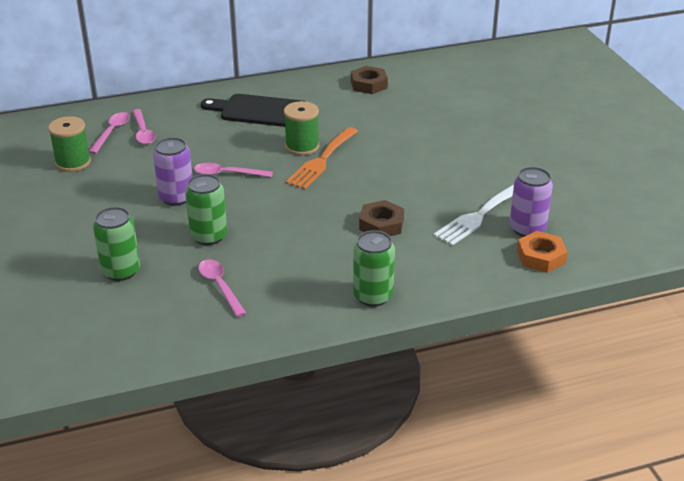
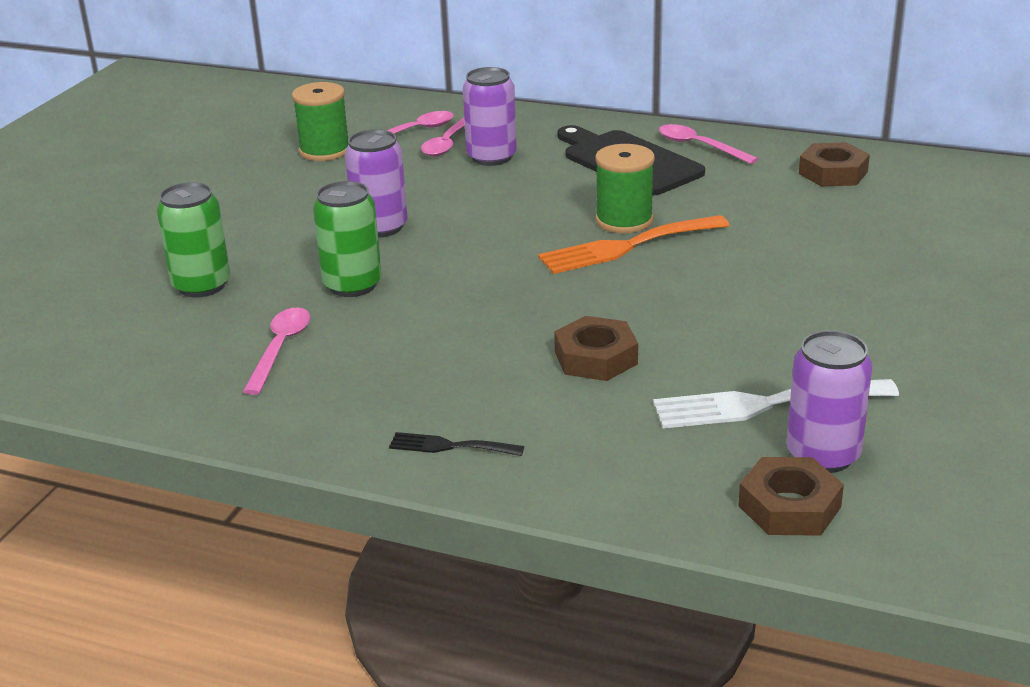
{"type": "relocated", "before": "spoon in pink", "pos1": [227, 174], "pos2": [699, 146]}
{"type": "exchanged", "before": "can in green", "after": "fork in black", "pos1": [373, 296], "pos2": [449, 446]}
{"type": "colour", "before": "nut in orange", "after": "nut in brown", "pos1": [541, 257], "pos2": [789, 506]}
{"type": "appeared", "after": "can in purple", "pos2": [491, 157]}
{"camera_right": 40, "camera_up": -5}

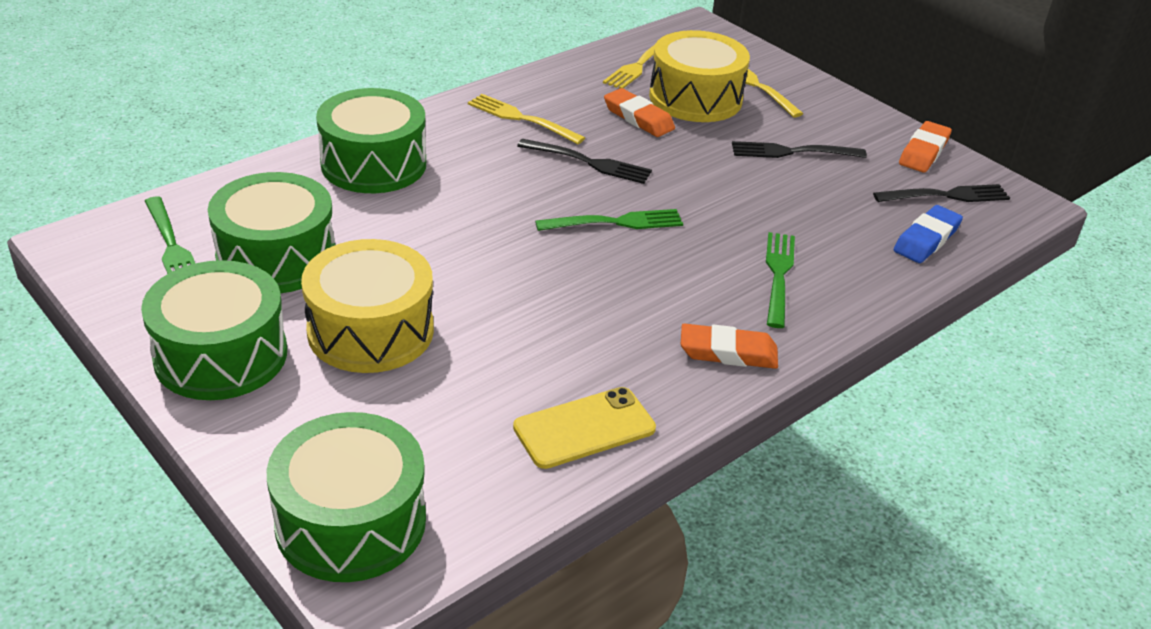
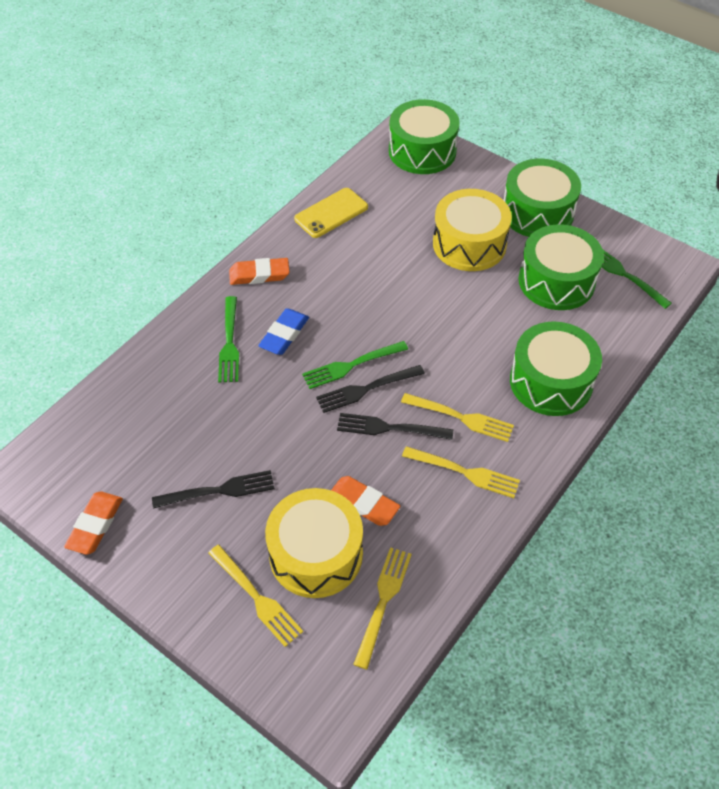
{"type": "relocated", "before": "fork in black", "pos1": [946, 196], "pos2": [366, 389]}
{"type": "relocated", "before": "eraser in blue", "pos1": [926, 239], "pos2": [284, 334]}
{"type": "appeared", "after": "fork in yellow", "pos2": [461, 417]}
{"camera_right": 170, "camera_up": 15}

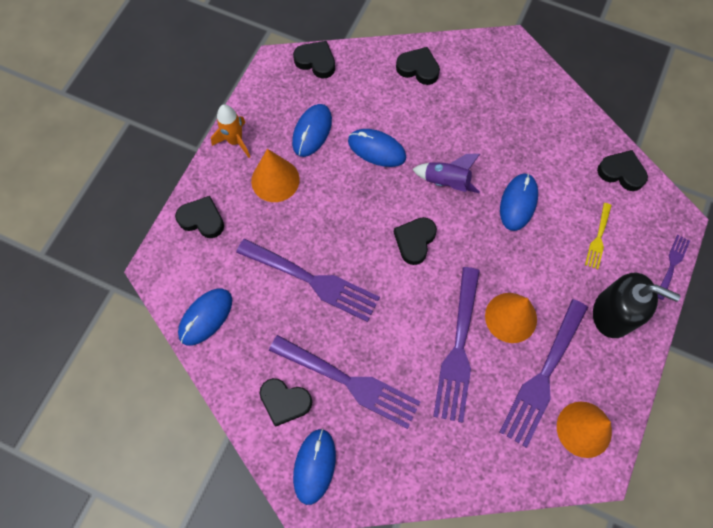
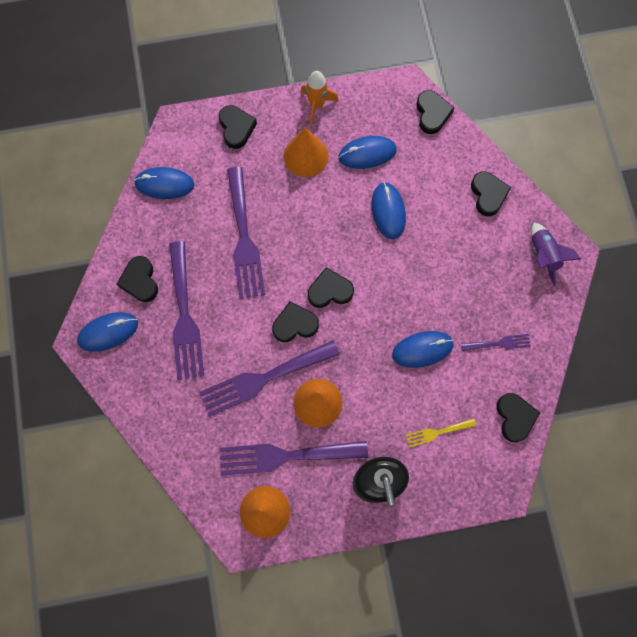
{"type": "relocated", "before": "rocket in purple", "pos1": [446, 182], "pos2": [543, 255]}
{"type": "relocated", "before": "fork in purple", "pos1": [672, 264], "pos2": [498, 343]}
{"type": "appeared", "after": "heart in black", "pos2": [295, 324]}
{"camera_right": 55, "camera_up": 5}

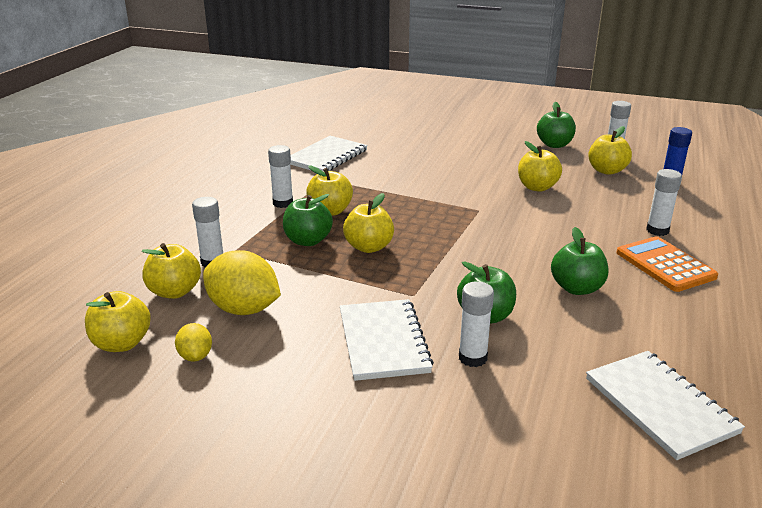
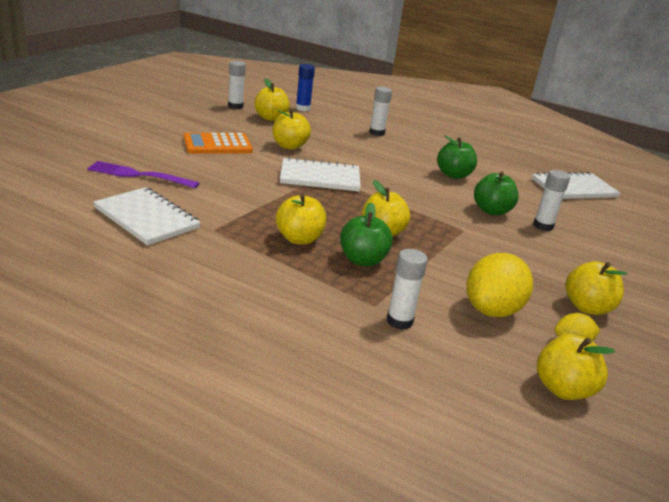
{"type": "missing", "before": "apple in green", "pos1": [554, 145]}
{"type": "missing", "before": "glue stick in white", "pos1": [283, 203]}
{"type": "relocated", "before": "calculator in orange", "pos1": [665, 265], "pos2": [217, 145]}
{"type": "relocated", "before": "apple in yellow", "pos1": [174, 292], "pos2": [587, 307]}
{"type": "relocated", "before": "notebook in white", "pos1": [383, 341], "pos2": [320, 177]}
{"type": "appeared", "after": "fork in purple", "pos2": [138, 175]}
{"camera_right": -85, "camera_up": 0}

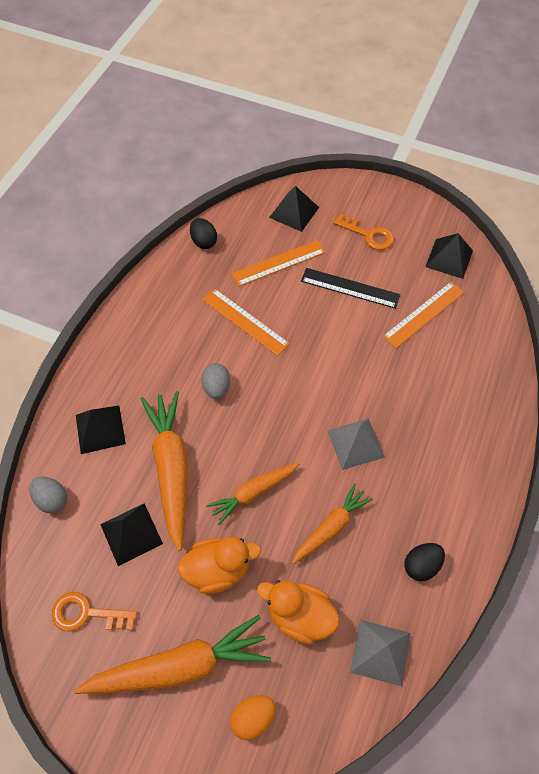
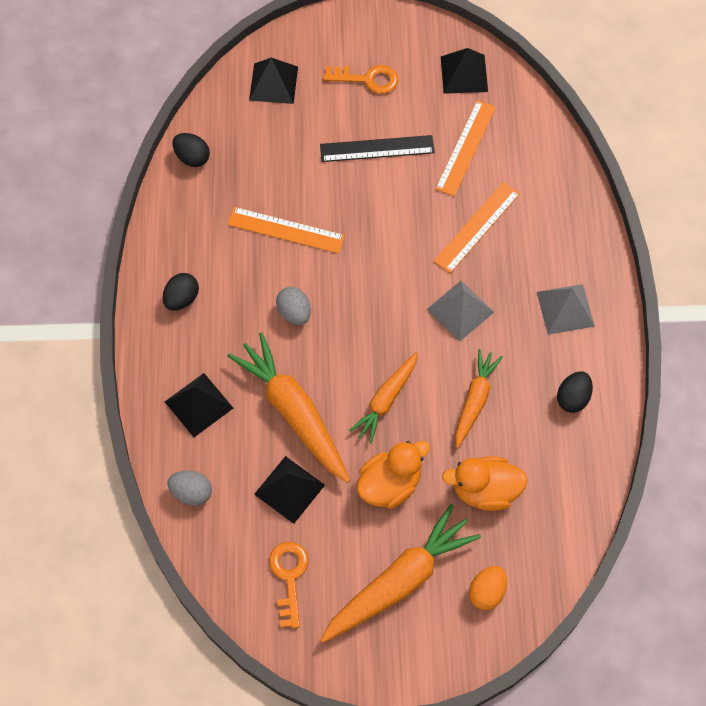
{"type": "relocated", "before": "ruler in orange", "pos1": [278, 263], "pos2": [477, 227]}
{"type": "spun", "before": "key in orange", "pos1": [87, 613], "pos2": [289, 577], "turn": 105}
{"type": "relocated", "before": "pyramid in grey", "pos1": [380, 652], "pos2": [565, 309]}
{"type": "appeared", "after": "egg in black", "pos2": [182, 299]}
{"camera_right": -25, "camera_up": 5}

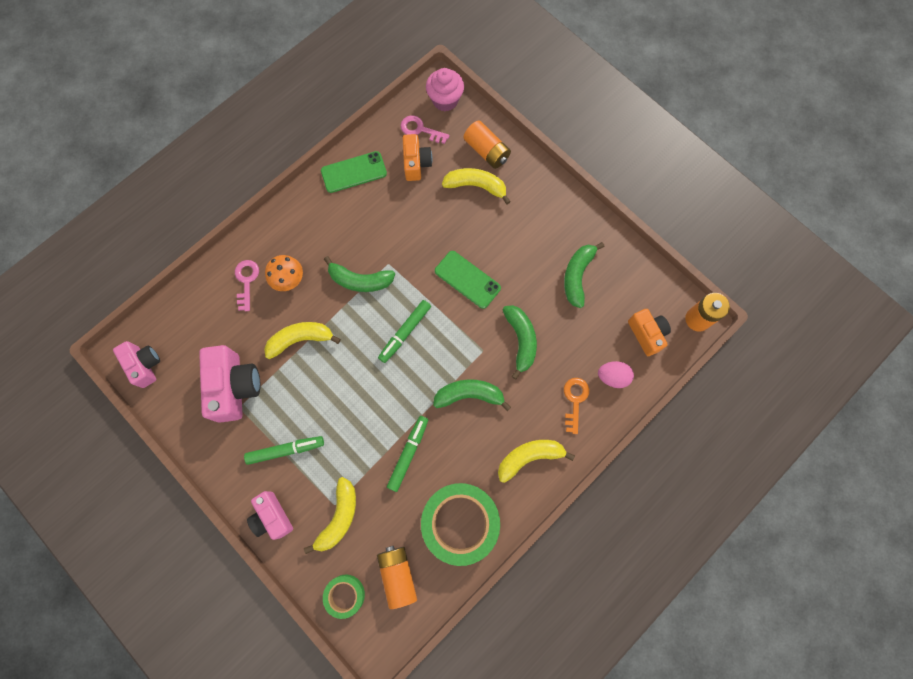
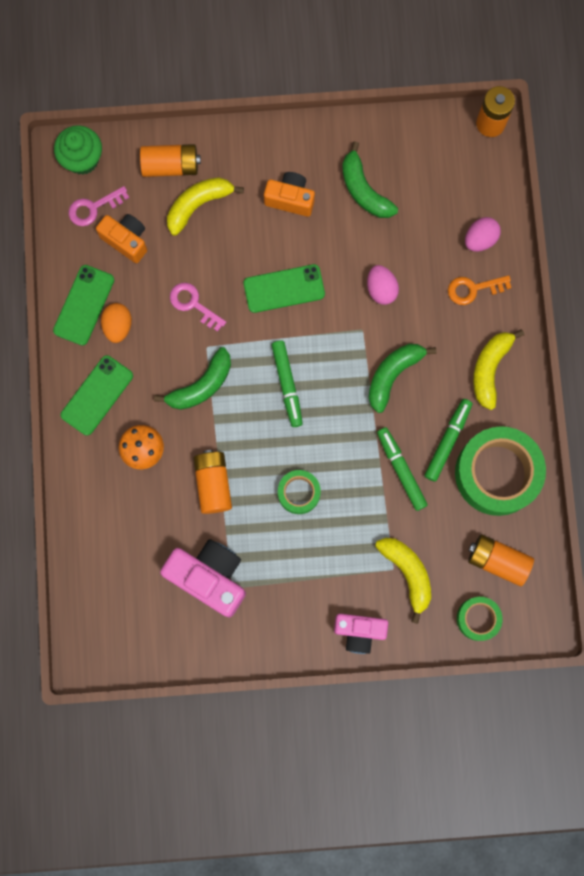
{"type": "colour", "before": "cupcake in pink", "after": "cupcake in green", "pos1": [445, 100], "pos2": [82, 159]}
{"type": "relocated", "before": "key in pink", "pos1": [246, 281], "pos2": [193, 304]}
{"type": "exchanged", "before": "banana in green", "after": "egg in pink", "pos1": [521, 340], "pos2": [381, 289]}
{"type": "relocated", "before": "camera in orange", "pos1": [646, 334], "pos2": [290, 199]}
{"type": "exchanged", "before": "banana in yellow", "after": "battery in orange", "pos1": [300, 339], "pos2": [213, 484]}
{"type": "missing", "before": "camera in pink", "pos1": [144, 365]}
{"type": "spun", "before": "key in orange", "pos1": [575, 400], "pos2": [473, 289], "turn": -60}
{"type": "relocated", "before": "marker in green", "pos1": [285, 450], "pos2": [447, 441]}
{"type": "appeared", "after": "egg in orange", "pos2": [118, 326]}
{"type": "appeared", "after": "phone in green", "pos2": [97, 395]}
{"type": "appeared", "after": "tape in green", "pos2": [299, 493]}
{"camera_right": -50, "camera_up": 5}

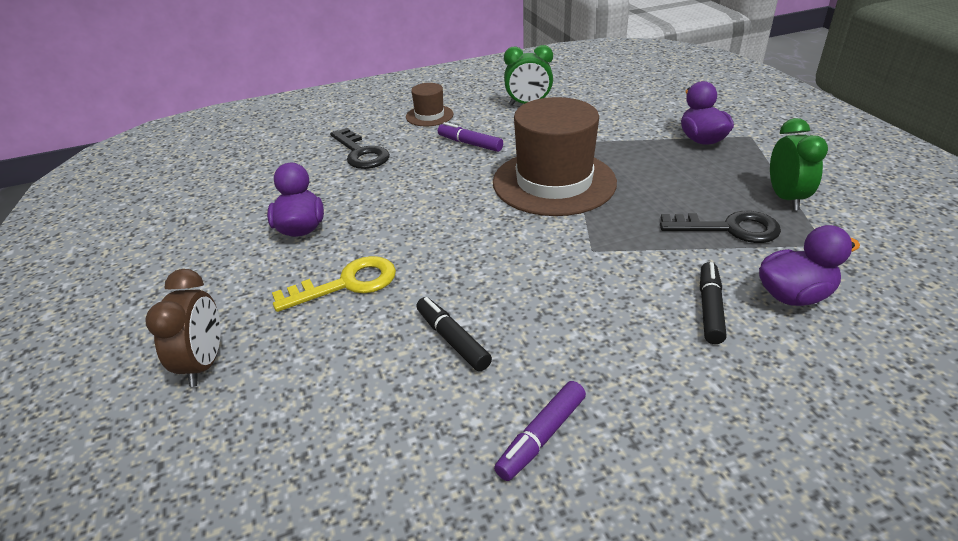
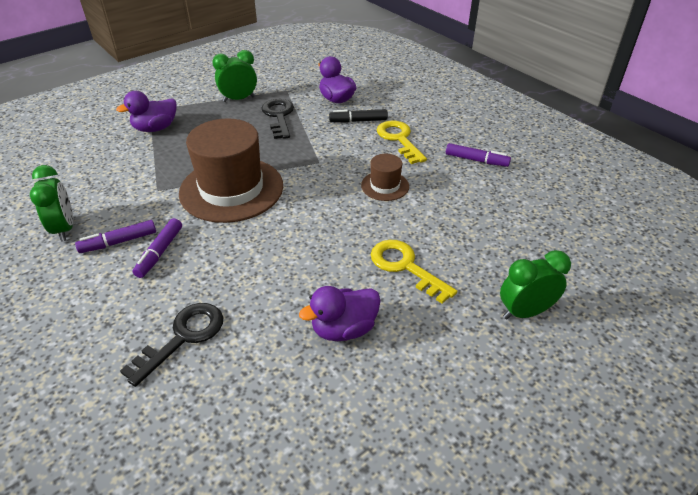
{"type": "relocated", "before": "hat in brown", "pos1": [429, 116], "pos2": [385, 186]}
{"type": "colour", "before": "clock in brown", "after": "clock in green", "pos1": [204, 364], "pos2": [525, 312]}
{"type": "missing", "before": "marker in black", "pos1": [452, 340]}
{"type": "appeared", "after": "key in yellow", "pos2": [399, 139]}
{"type": "appeared", "after": "marker in purple", "pos2": [119, 242]}
{"camera_right": -110, "camera_up": 5}

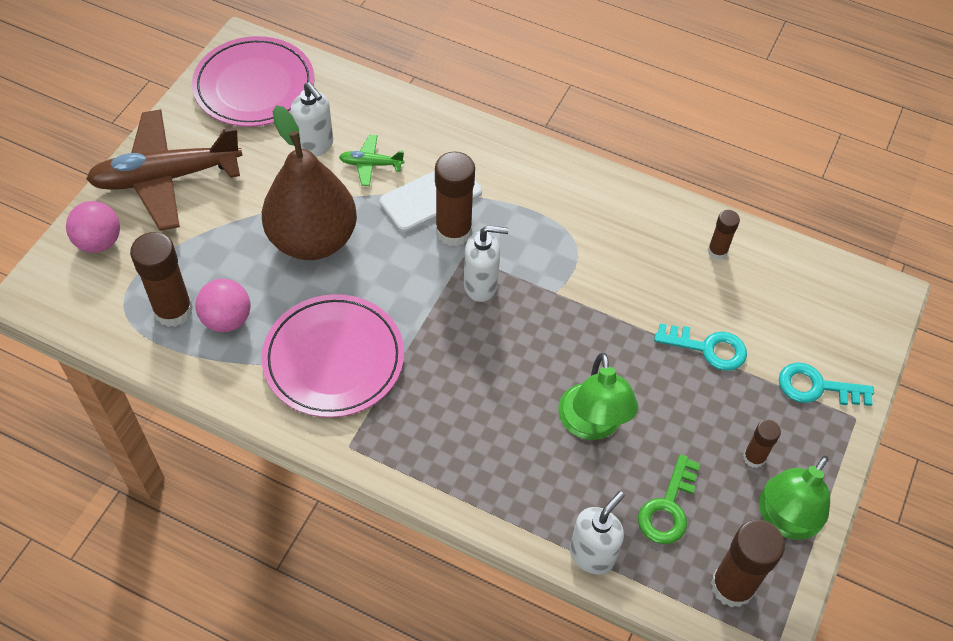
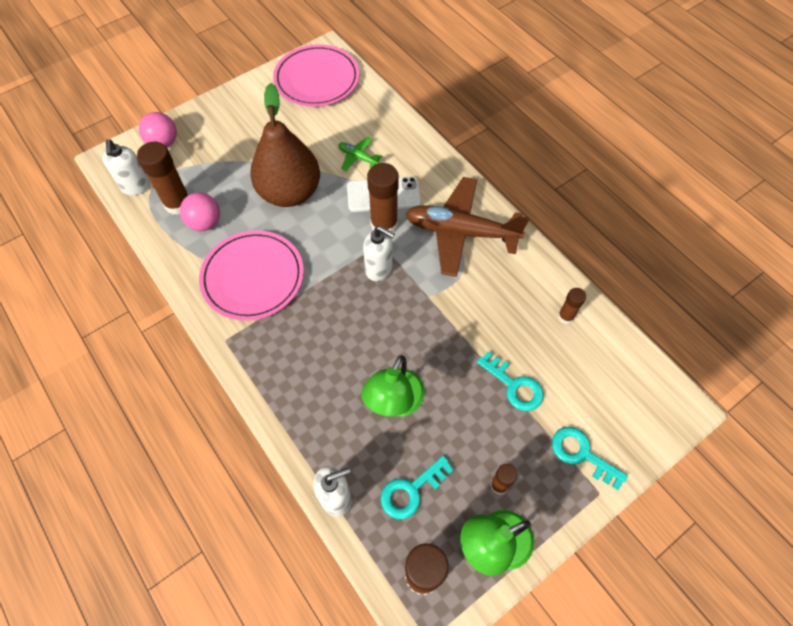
{"type": "relocated", "before": "soap dispenser in white", "pos1": [315, 146], "pos2": [136, 187]}
{"type": "relocated", "before": "plane in brown", "pos1": [166, 177], "pos2": [461, 232]}
{"type": "colour", "before": "key in green", "after": "key in turquoise", "pos1": [668, 507], "pos2": [411, 490]}
{"camera_right": 30, "camera_up": 5}

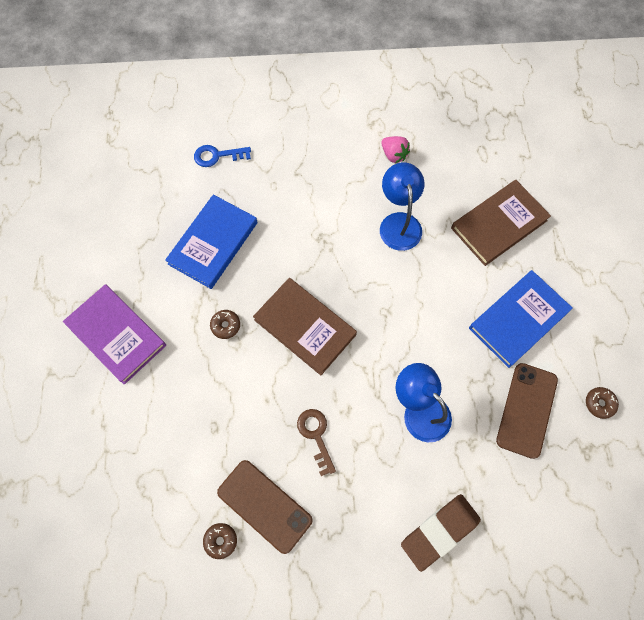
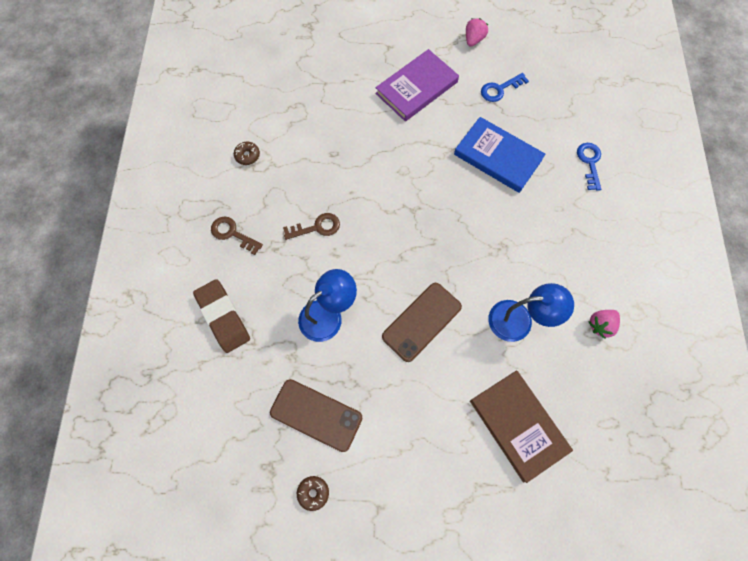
{"type": "missing", "before": "book in blue", "pos1": [518, 319]}
{"type": "missing", "before": "book in brown", "pos1": [305, 327]}
{"type": "missing", "before": "donut in brown", "pos1": [225, 325]}
{"type": "relocated", "before": "phone in brown", "pos1": [264, 506], "pos2": [421, 321]}
{"type": "appeared", "after": "strawberry in pink", "pos2": [473, 40]}
{"type": "appeared", "after": "key in blue", "pos2": [500, 89]}
{"type": "appeared", "after": "key in brown", "pos2": [232, 233]}
{"camera_right": 95, "camera_up": 0}

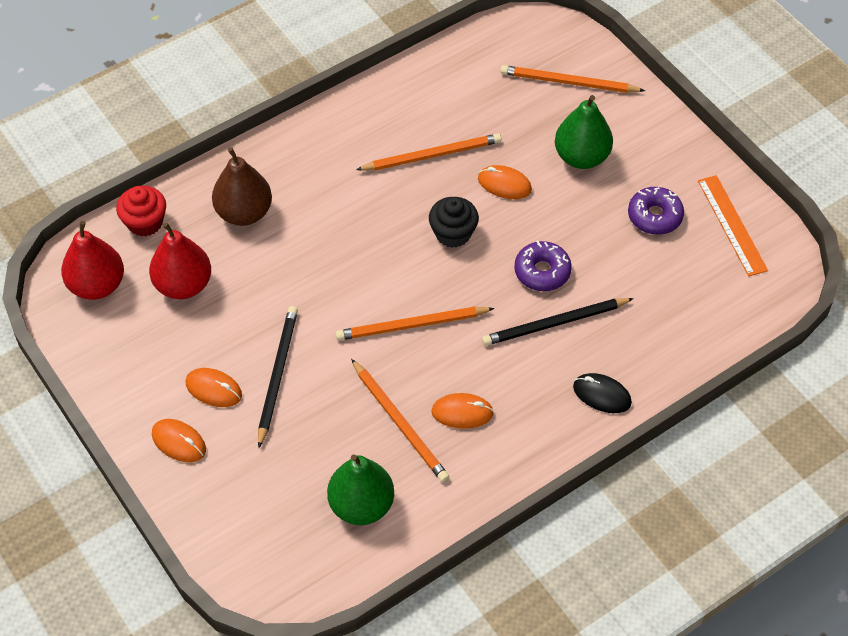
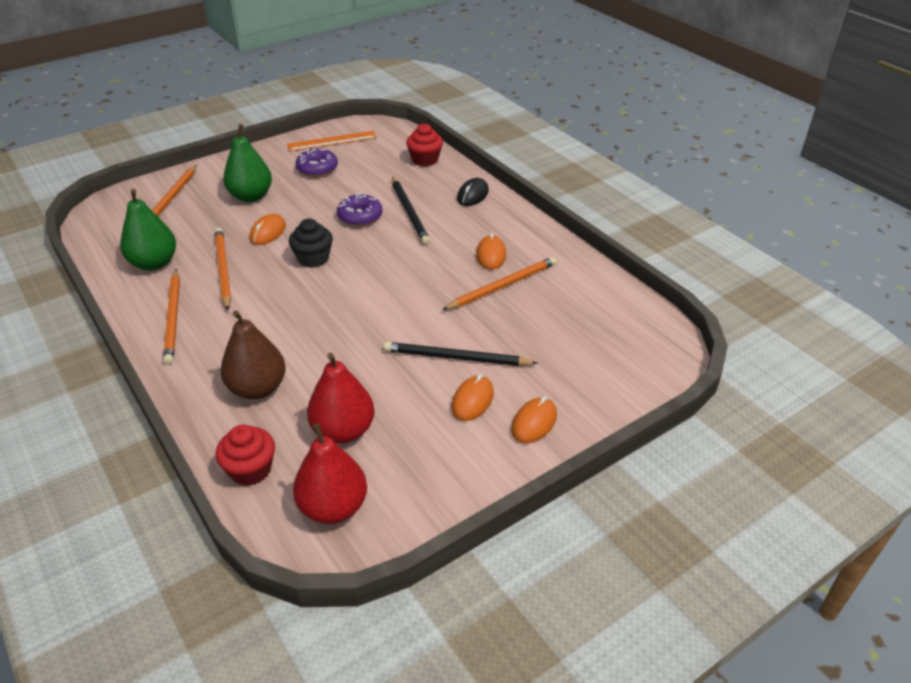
{"type": "relocated", "before": "pencil in orange", "pos1": [411, 325], "pos2": [173, 318]}
{"type": "relocated", "before": "pear in green", "pos1": [361, 505], "pos2": [154, 263]}
{"type": "appeared", "after": "cupcake in red", "pos2": [425, 160]}
{"camera_right": -90, "camera_up": -15}

